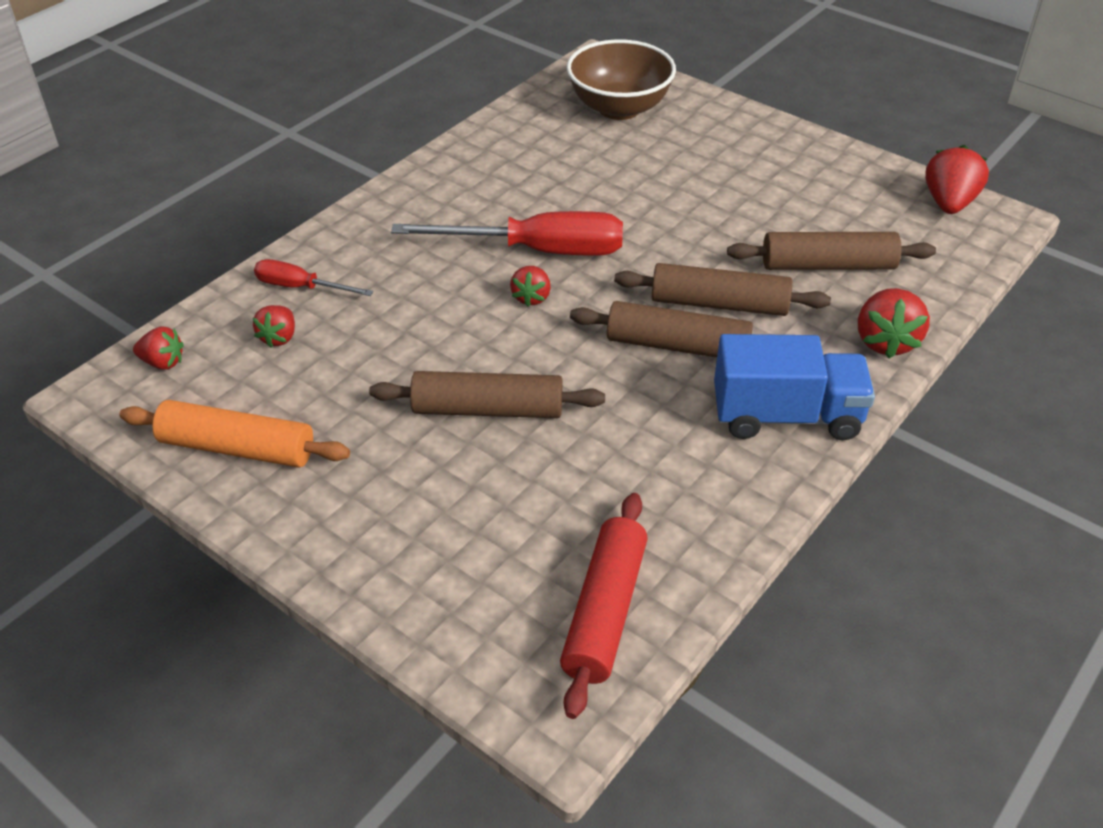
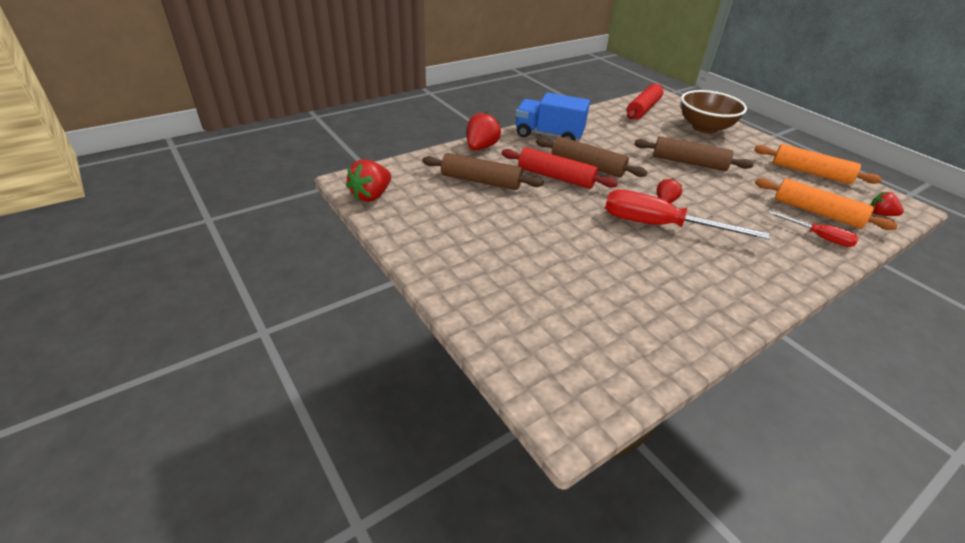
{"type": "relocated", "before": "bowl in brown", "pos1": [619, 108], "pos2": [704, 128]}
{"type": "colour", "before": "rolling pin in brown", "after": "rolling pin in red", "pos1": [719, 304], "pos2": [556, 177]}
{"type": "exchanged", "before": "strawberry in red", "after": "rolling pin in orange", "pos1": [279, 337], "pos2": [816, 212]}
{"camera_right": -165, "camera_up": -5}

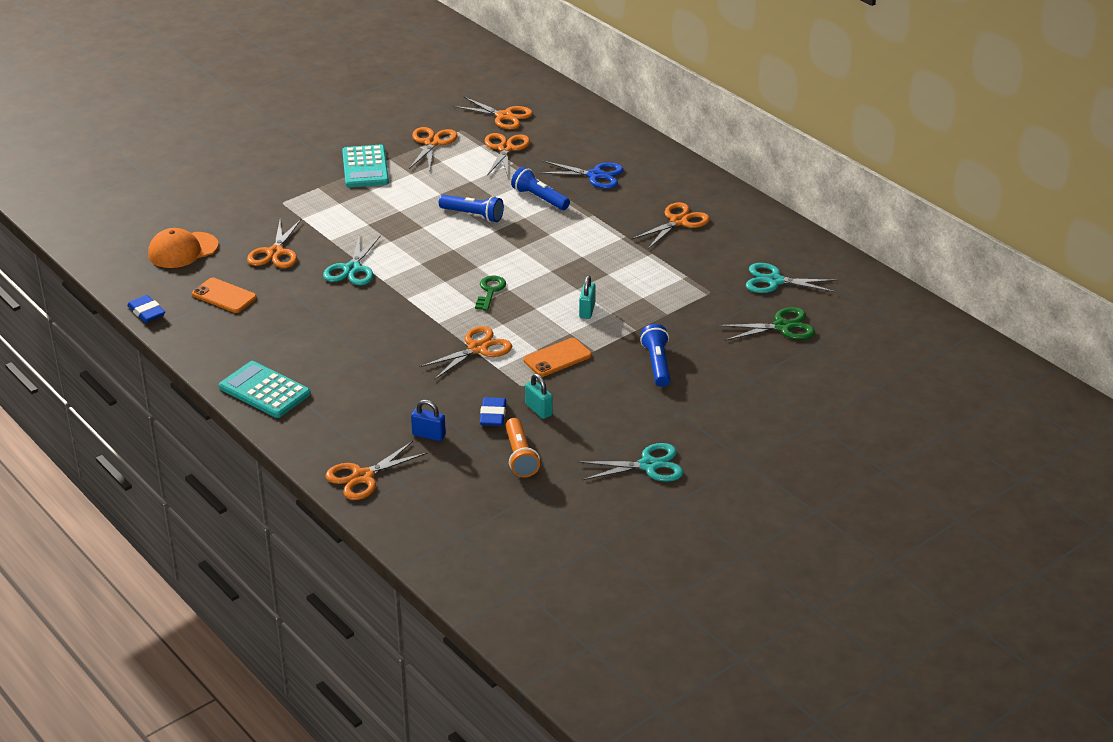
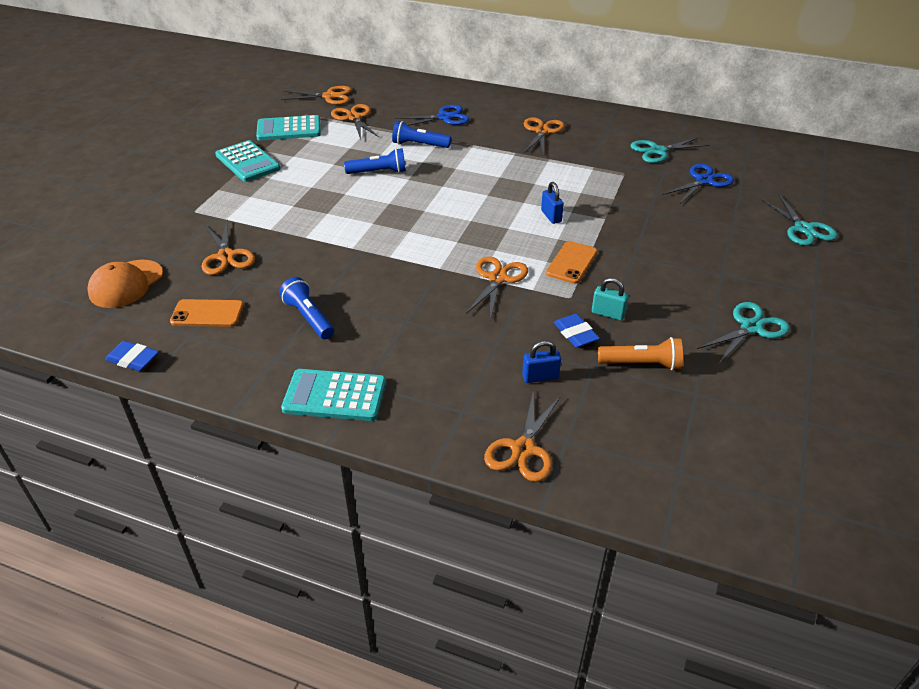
{"type": "exchanged", "before": "scissors in orange", "after": "calculator in turquoise", "pos1": [432, 143], "pos2": [289, 129]}
{"type": "relocated", "before": "scissors in turquoise", "pos1": [352, 269], "pos2": [803, 229]}
{"type": "colour", "before": "padlock in turquoise", "after": "padlock in blue", "pos1": [587, 310], "pos2": [551, 216]}
{"type": "missing", "before": "key in green", "pos1": [490, 291]}
{"type": "colour", "before": "scissors in green", "after": "scissors in blue", "pos1": [782, 327], "pos2": [704, 181]}
{"type": "relocated", "before": "flashlight in blue", "pos1": [657, 364], "pos2": [309, 317]}
{"type": "spun", "before": "flashlight in orange", "pos1": [520, 456], "pos2": [641, 364], "turn": -45}
{"camera_right": -30, "camera_up": 5}

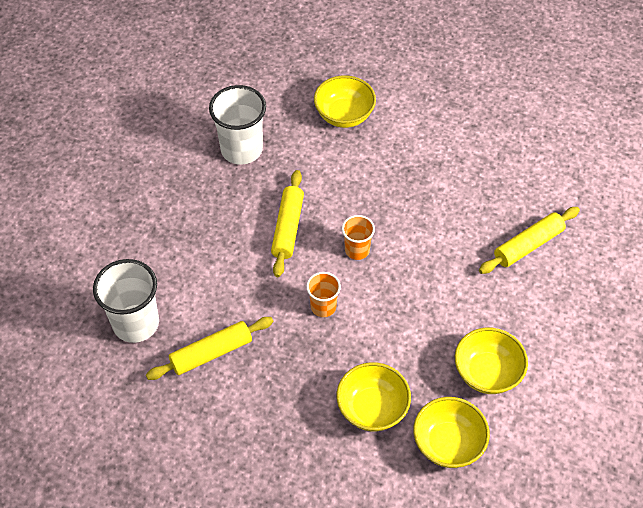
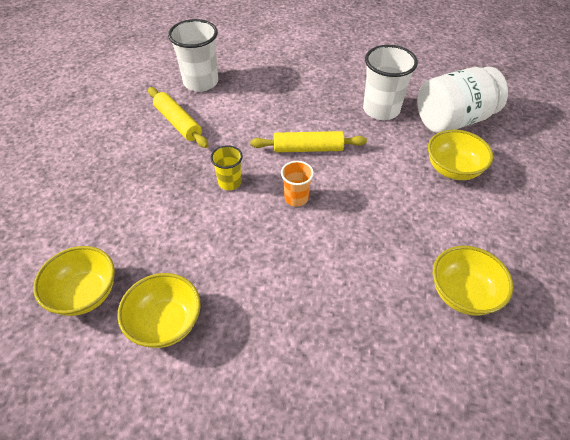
{"type": "missing", "before": "rolling pin in yellow", "pos1": [528, 245]}
{"type": "colour", "before": "cup in orange", "after": "cup in yellow", "pos1": [323, 307], "pos2": [230, 182]}
{"type": "relocated", "before": "bowl in yellow", "pos1": [372, 408], "pos2": [463, 294]}
{"type": "appeared", "after": "jar in white", "pos2": [453, 120]}
{"camera_right": 80, "camera_up": -5}

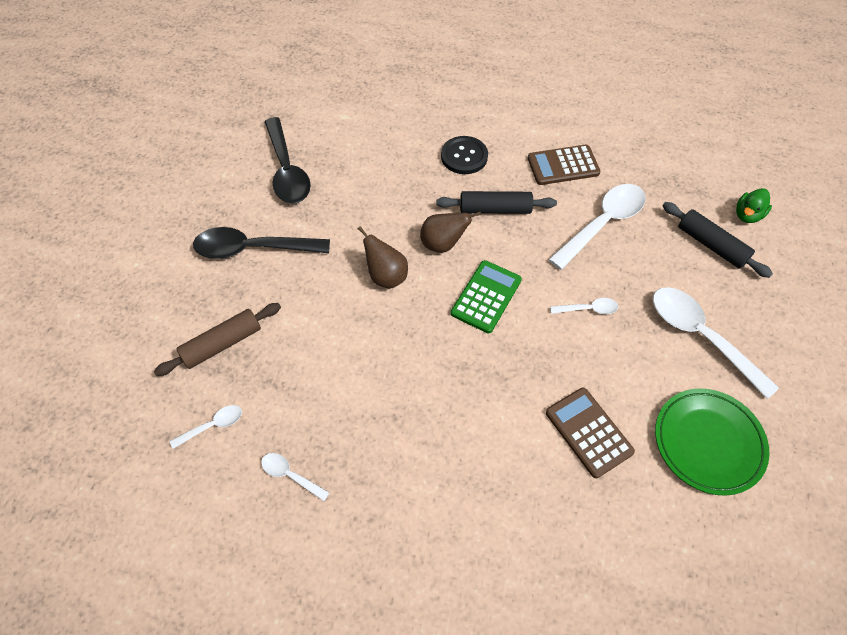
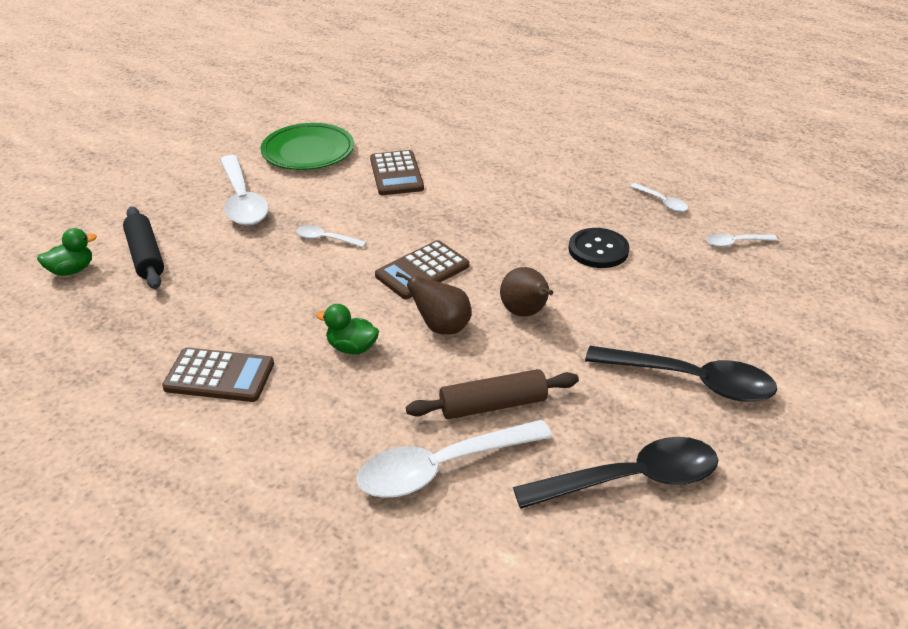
{"type": "spun", "before": "spoon in black", "pos1": [287, 170], "pos2": [631, 479], "turn": 75}
{"type": "relocated", "before": "button in black", "pos1": [464, 156], "pos2": [598, 250]}
{"type": "relocated", "before": "spoon in white", "pos1": [602, 223], "pos2": [441, 468]}
{"type": "exchanged", "before": "rolling pin in black", "after": "duck in green", "pos1": [495, 209], "pos2": [352, 348]}
{"type": "colour", "before": "calculator in green", "after": "calculator in brown", "pos1": [486, 296], "pos2": [422, 271]}
{"type": "relocated", "before": "rolling pin in brown", "pos1": [222, 344], "pos2": [493, 405]}
{"camera_right": -160, "camera_up": -20}

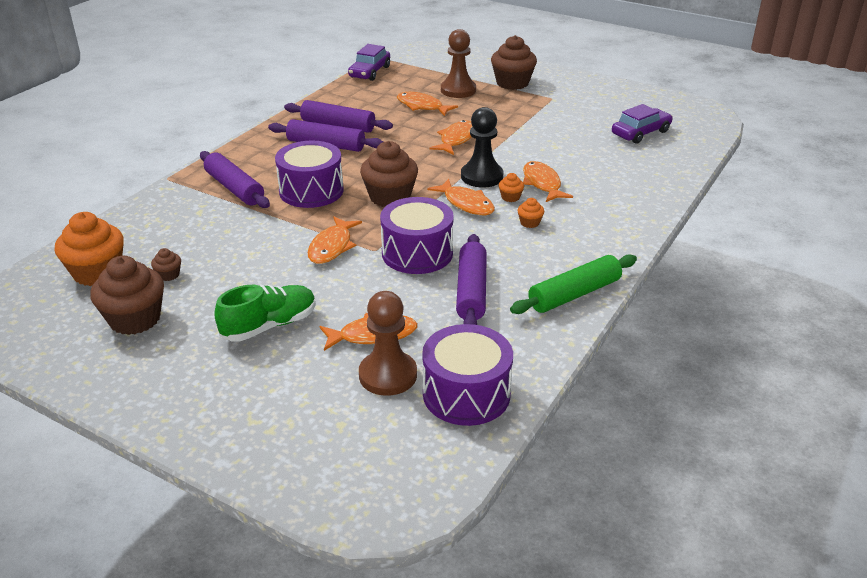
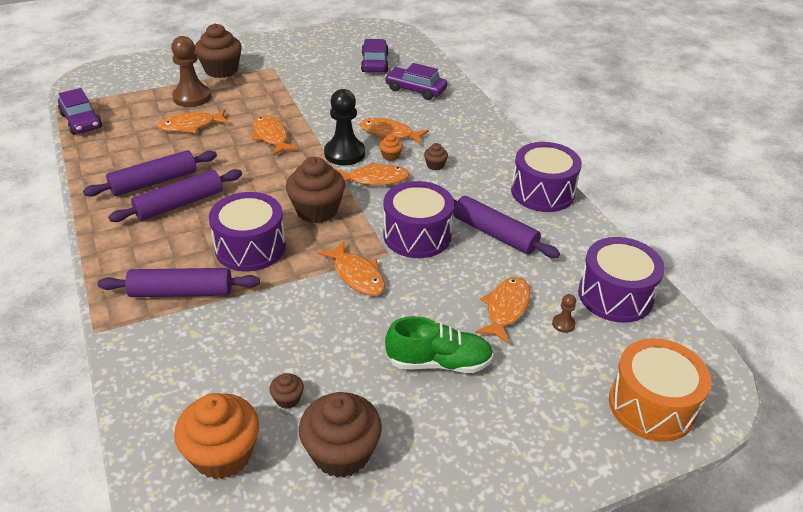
{"type": "colour", "before": "cupcake in orange", "after": "cupcake in brown", "pos1": [530, 223], "pos2": [435, 165]}
{"type": "exchanged", "before": "rolling pin in green", "after": "drum in purple", "pos1": [574, 294], "pos2": [542, 192]}
{"type": "spun", "before": "shoe in green", "pos1": [270, 325], "pos2": [439, 362], "turn": 90}
{"type": "size", "before": "pawn in brown", "pos1": [388, 375], "pos2": [563, 324], "scale": 0.43}
{"type": "appeared", "after": "car in purple", "pos2": [415, 90]}
{"type": "appeared", "after": "drum in orange", "pos2": [651, 405]}
{"camera_right": -55, "camera_up": 5}

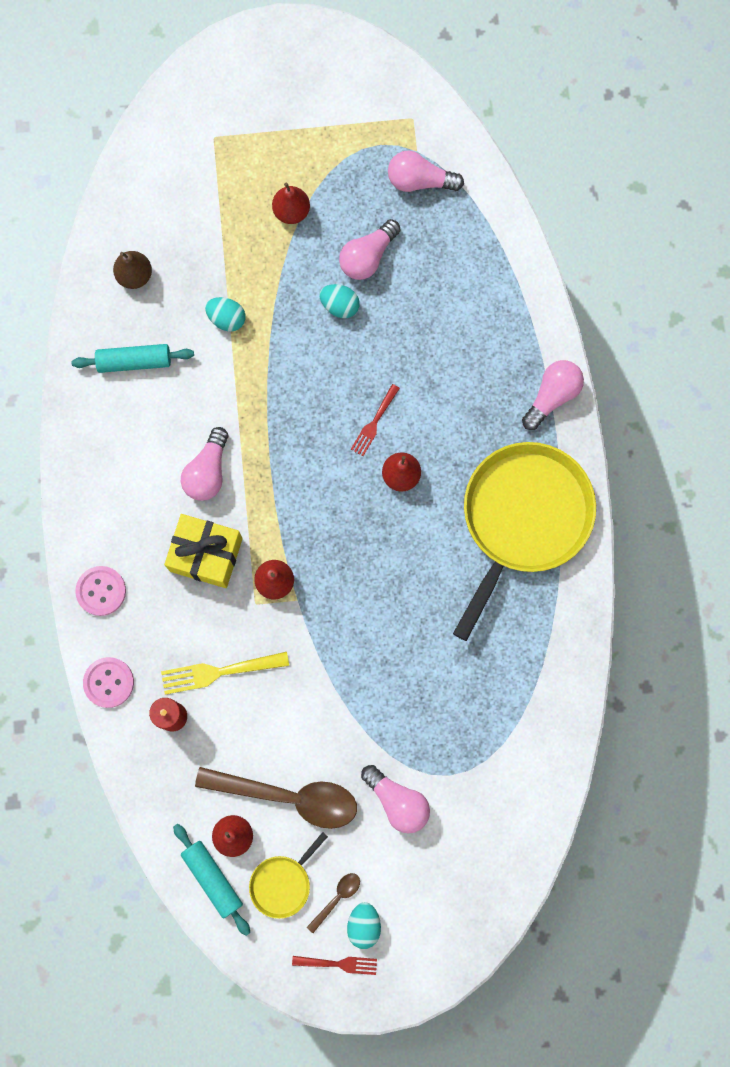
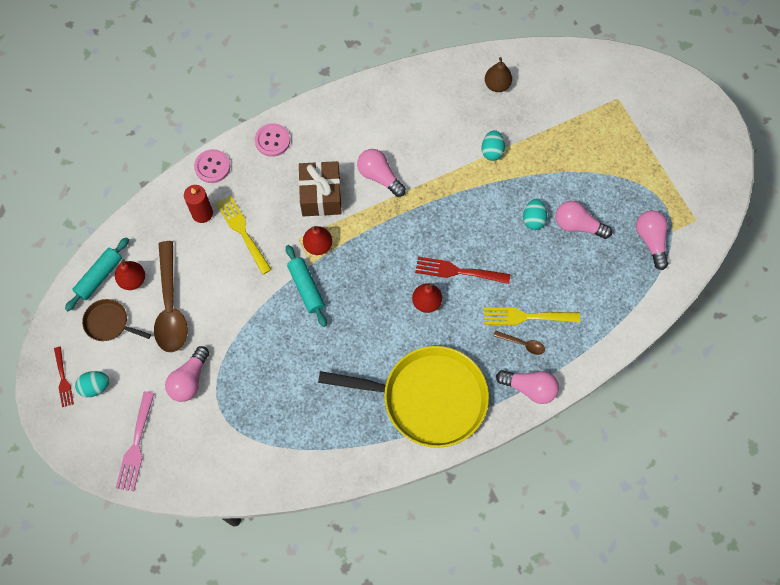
{"type": "missing", "before": "pear in red", "pos1": [291, 211]}
{"type": "relocated", "before": "rolling pin in turquoise", "pos1": [134, 361], "pos2": [306, 288]}
{"type": "size", "before": "fork in red", "pos1": [374, 423], "pos2": [457, 271], "scale": 1.56}
{"type": "spun", "before": "light bulb in pink", "pos1": [208, 471], "pos2": [379, 176], "turn": 45}
{"type": "colour", "before": "gift in yellow", "after": "gift in brown", "pos1": [206, 554], "pos2": [321, 195]}
{"type": "colour", "before": "pan in yellow", "after": "pan in brown", "pos1": [282, 883], "pos2": [109, 323]}
{"type": "relocated", "before": "spoon in brown", "pos1": [337, 898], "pos2": [522, 344]}
{"type": "appeared", "after": "fork in yellow", "pos2": [526, 317]}
{"type": "appeared", "after": "fork in pink", "pos2": [136, 445]}
{"camera_right": 70, "camera_up": -10}

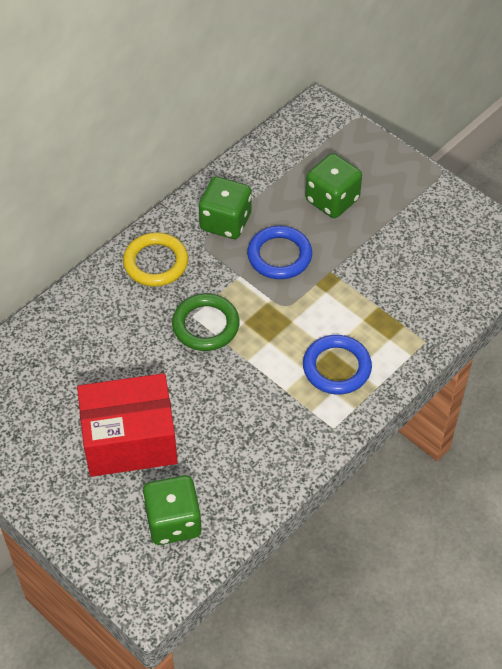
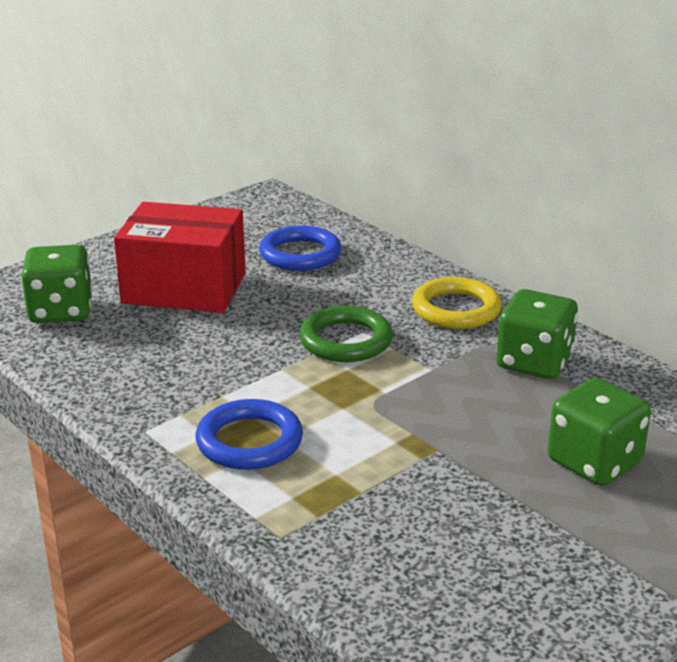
{"type": "relocated", "before": "ring in blue", "pos1": [279, 256], "pos2": [300, 254]}
{"type": "spun", "before": "box in red", "pos1": [130, 440], "pos2": [184, 288], "turn": -75}
{"camera_right": 95, "camera_up": -25}

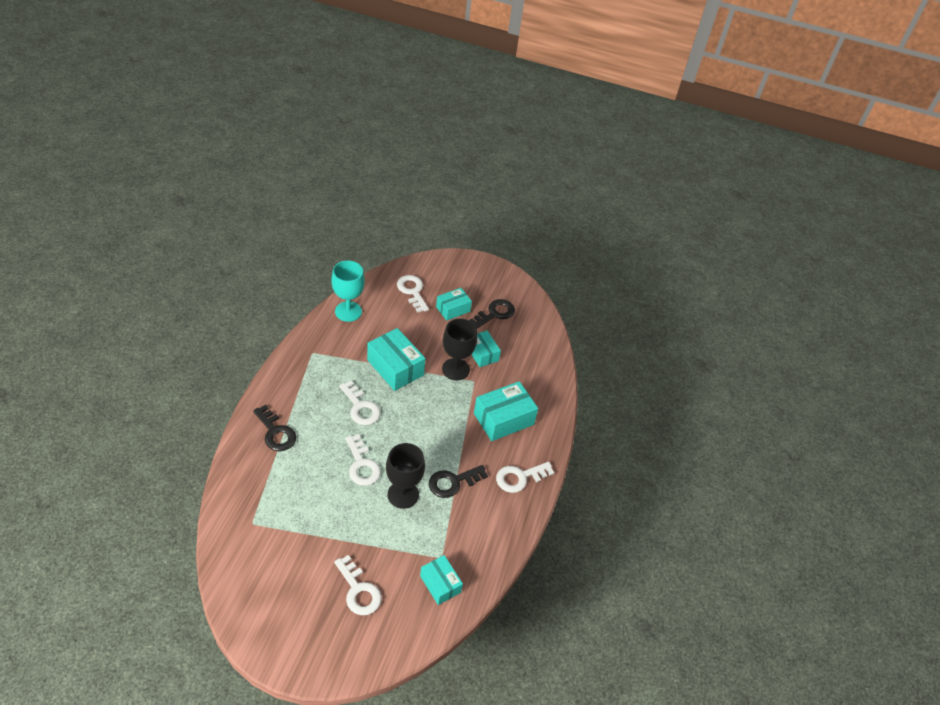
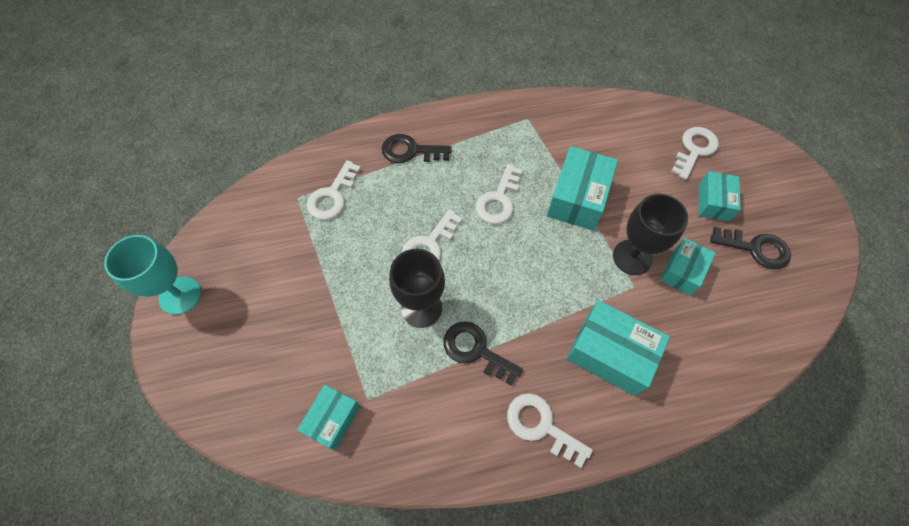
{"type": "relocated", "before": "goblet in turquoise", "pos1": [348, 311], "pos2": [180, 295]}
{"type": "spun", "before": "box in turquoise", "pos1": [453, 309], "pos2": [713, 202], "turn": 75}
{"type": "spun", "before": "key in black", "pos1": [276, 432], "pos2": [410, 151], "turn": 75}
{"type": "relocated", "before": "key in white", "pos1": [359, 590], "pos2": [332, 196]}
{"camera_right": 65, "camera_up": 15}

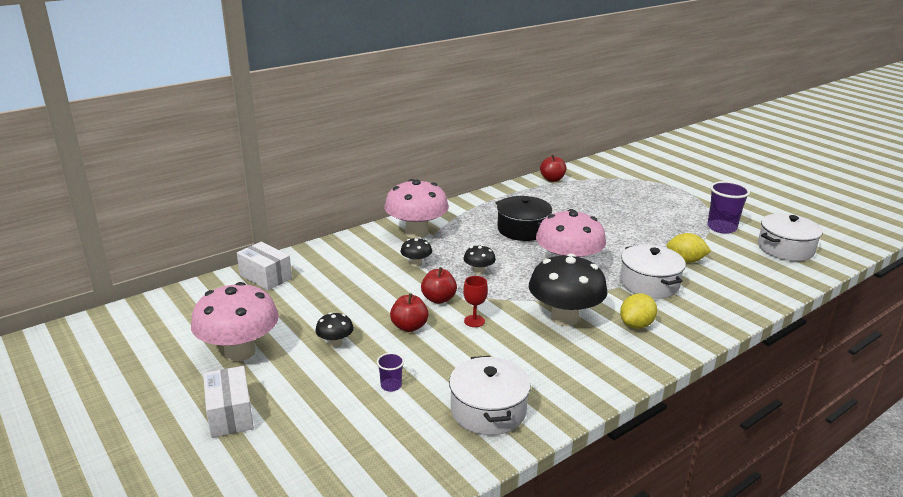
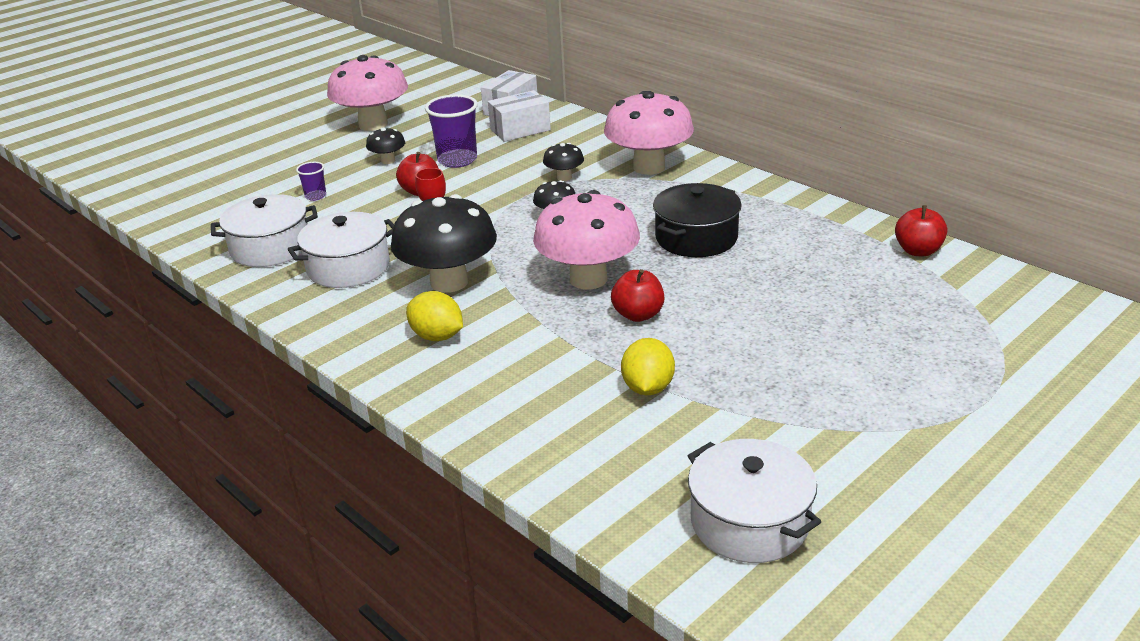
{"type": "relocated", "before": "cup in purple", "pos1": [721, 228], "pos2": [457, 160]}
{"type": "relocated", "before": "pot in white", "pos1": [649, 284], "pos2": [348, 267]}
{"type": "relocated", "before": "apple in red", "pos1": [438, 299], "pos2": [638, 315]}
{"type": "relocated", "before": "box in white", "pos1": [230, 414], "pos2": [520, 130]}
{"camera_right": 85, "camera_up": 5}

